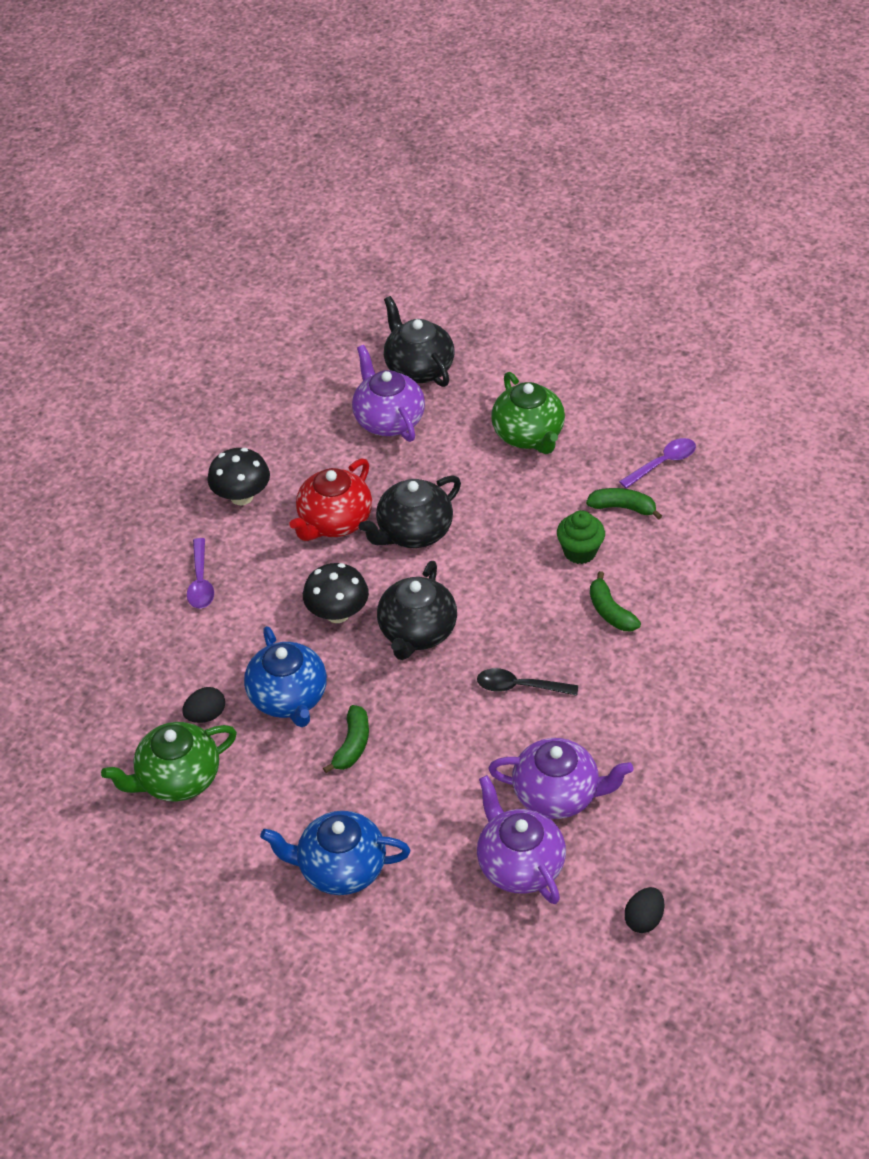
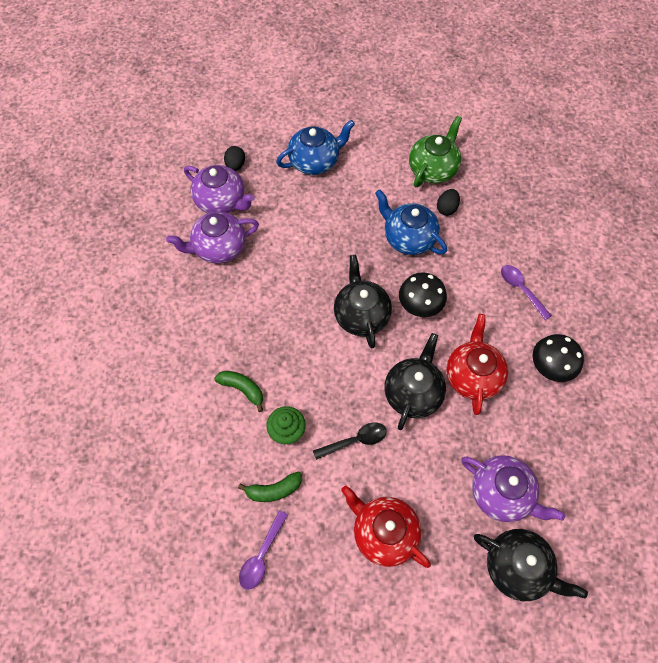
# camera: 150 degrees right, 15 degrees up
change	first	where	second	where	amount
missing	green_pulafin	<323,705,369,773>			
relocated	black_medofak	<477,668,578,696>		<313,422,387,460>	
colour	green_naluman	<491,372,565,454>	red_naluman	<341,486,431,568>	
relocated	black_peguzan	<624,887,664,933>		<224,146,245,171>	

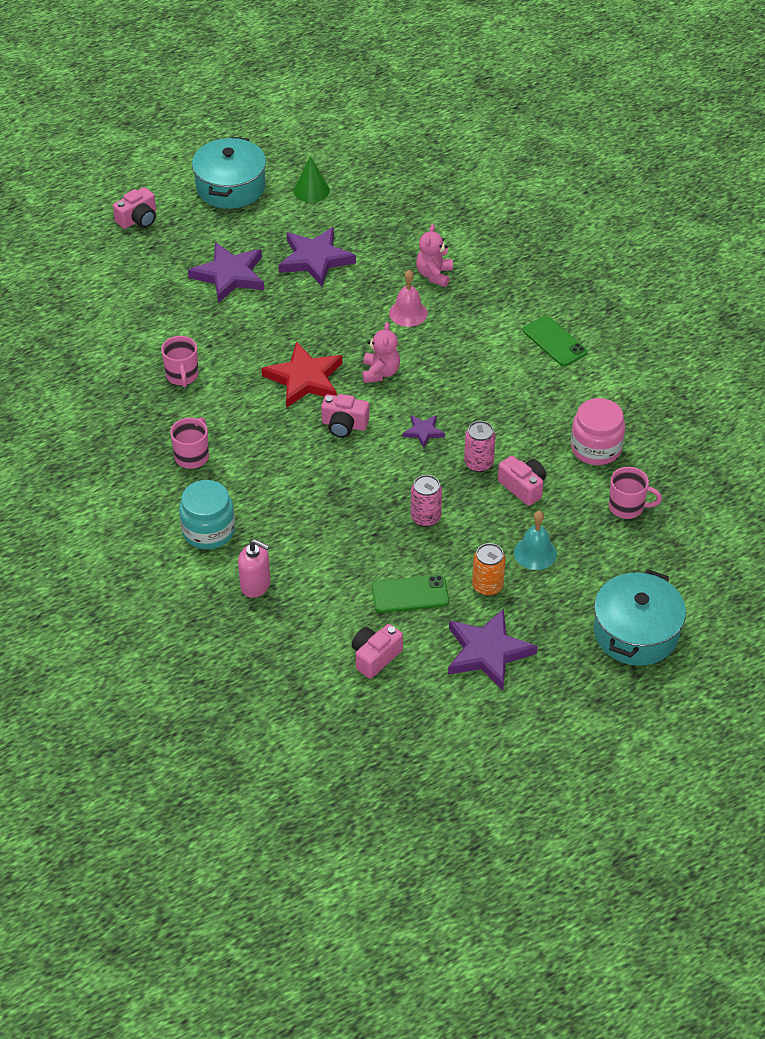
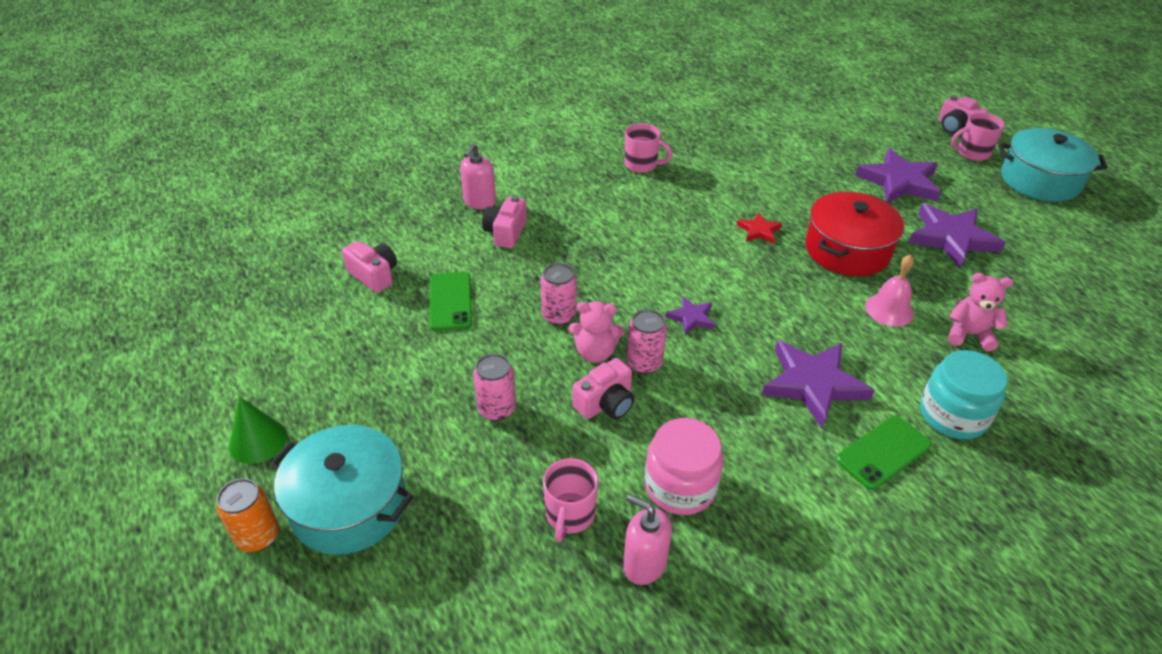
# camera: 90 degrees right, 5 degrees down
change	first	where	second	where	amount
relocated	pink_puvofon	<161,336,199,387>		<951,113,1005,161>	
relocated	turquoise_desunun	<179,480,235,549>		<920,350,1008,440>	
size	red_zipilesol	<262,341,342,408>		<737,213,782,244>	x0.50
relocated	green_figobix	<293,156,330,203>		<229,397,287,464>	
relocated	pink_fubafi	<321,394,369,438>		<482,196,527,248>	
relocated	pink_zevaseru	<362,322,400,383>		<568,301,625,363>	
relocated	purple_zipilesol	<448,608,538,690>		<762,340,875,428>	
relocated	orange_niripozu	<472,543,506,596>		<217,478,279,552>	
exchanged	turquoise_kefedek	<514,511,557,570>	pink_niripozu	<473,354,516,421>	
appeared			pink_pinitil	<623,494,672,585>	
appeared			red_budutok	<805,192,904,276>	

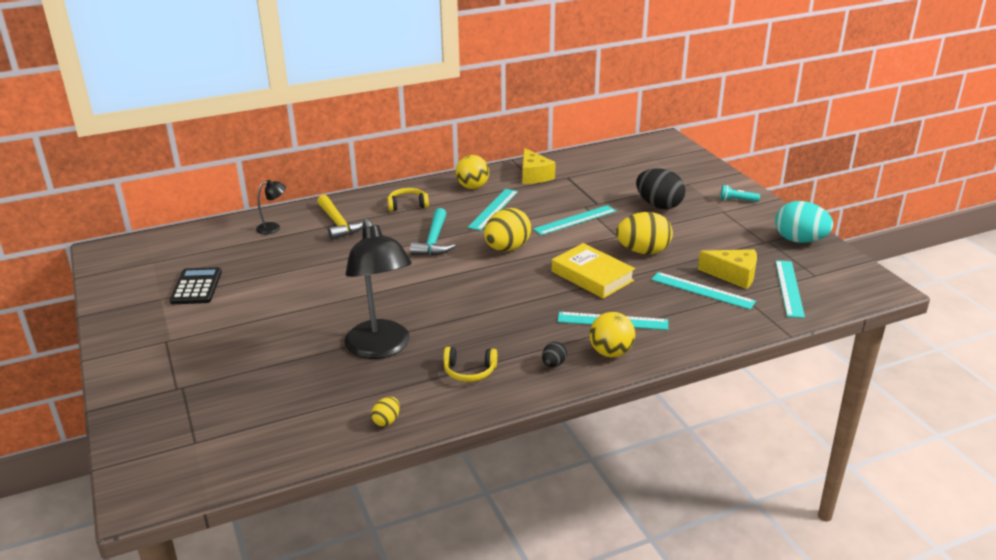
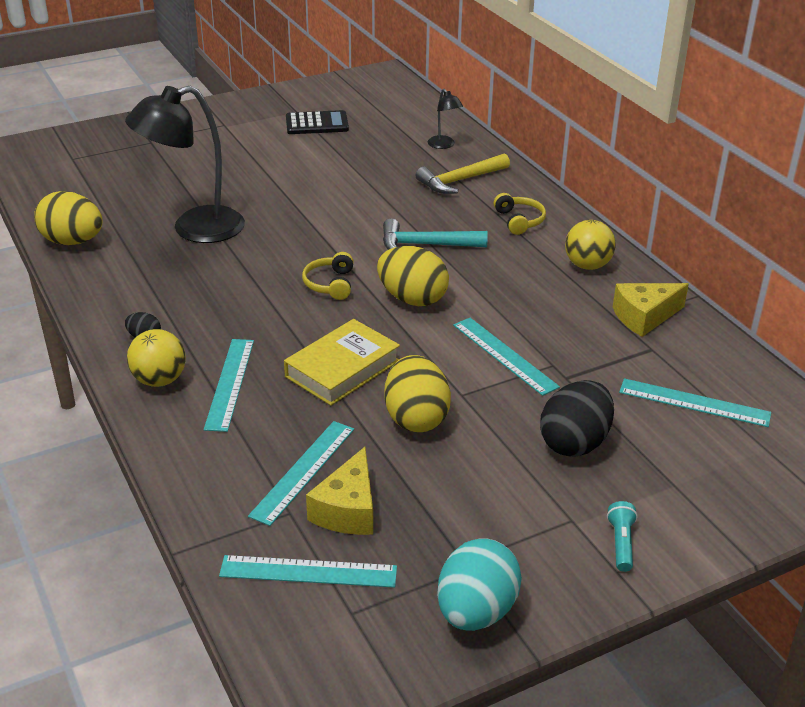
# camera: 85 degrees right, 5 degrees up
change	first	where	second	where	amount
size	yellow_peguzan	<371,397,400,426>		<34,191,103,245>	x2.14
relocated	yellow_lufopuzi	<444,347,497,382>		<302,252,354,300>	
relocated	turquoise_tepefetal	<468,189,518,231>		<619,378,771,427>	

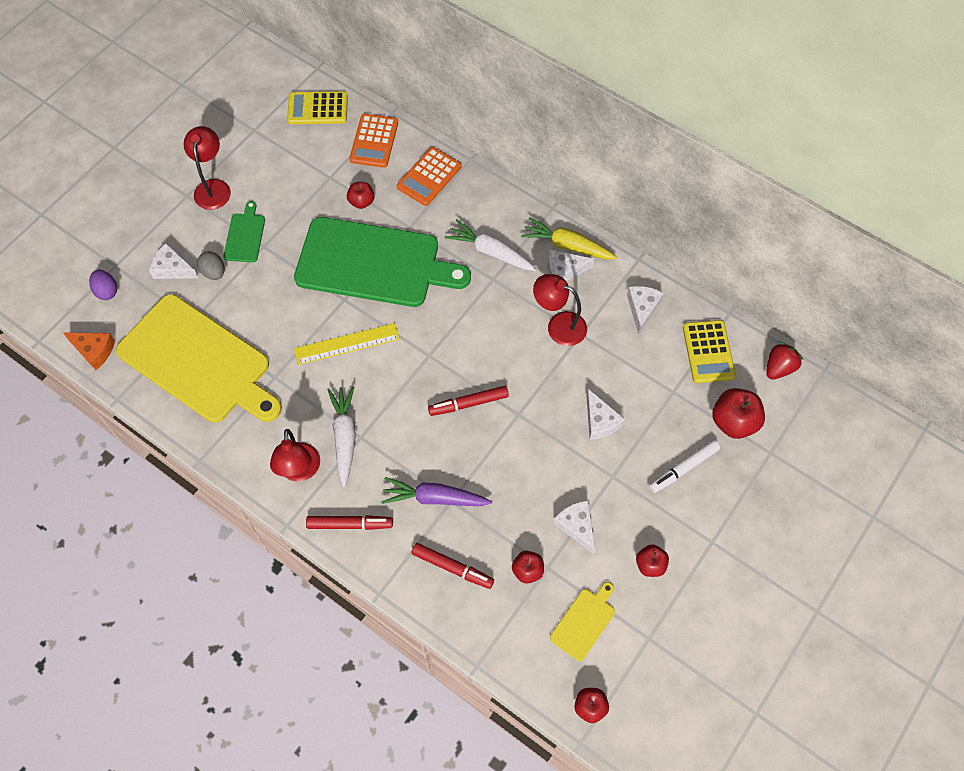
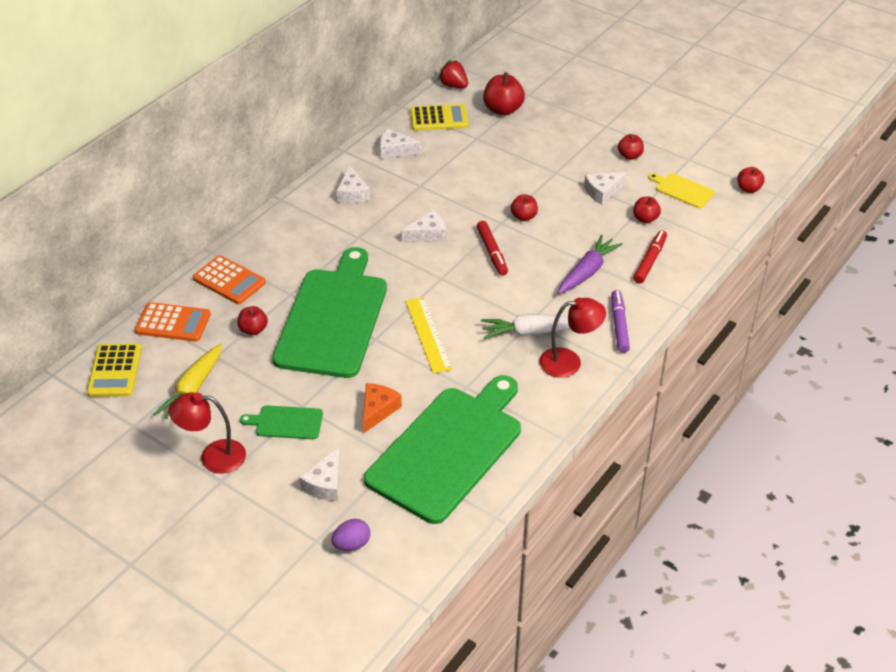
# camera: 90 degrees left, 20 degrees down
change	first	where	second	where	amount
relocated	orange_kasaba	<63,333,115,370>		<363,383,402,433>	
colour	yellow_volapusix	<116,294,282,423>	green_volapusix	<364,375,521,524>	
missing	grey_peguzan	<197,251,224,280>			
colour	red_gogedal	<306,515,393,530>	purple_gogedal	<611,290,630,353>	
spun	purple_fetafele	<381,477,492,506>		<558,234,623,294>	150 degrees counterclockwise
missing	white_fetafele	<445,219,537,271>			
relocated	yellow_fetafele	<521,217,617,260>		<154,344,222,419>	
missing	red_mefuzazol	<533,274,587,346>			
relocated	white_kasaba	<586,389,625,440>		<402,210,446,242>	
missing	white_gogedal	<649,440,720,493>			
appeared			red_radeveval	<511,194,538,221>	

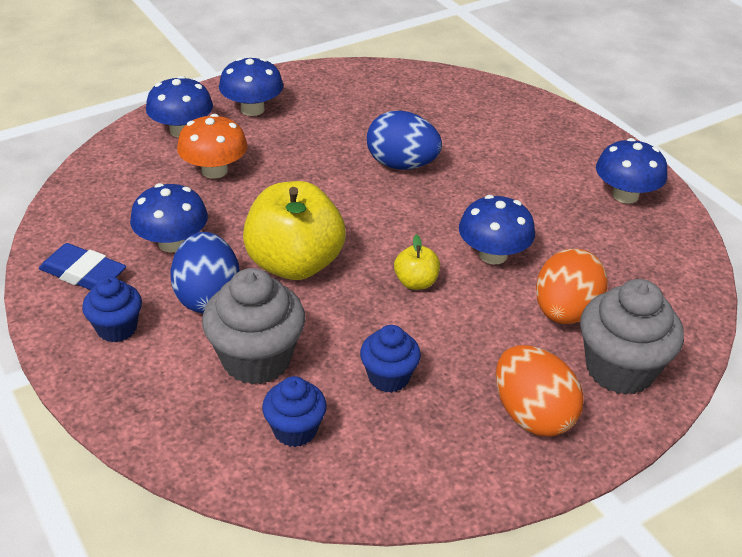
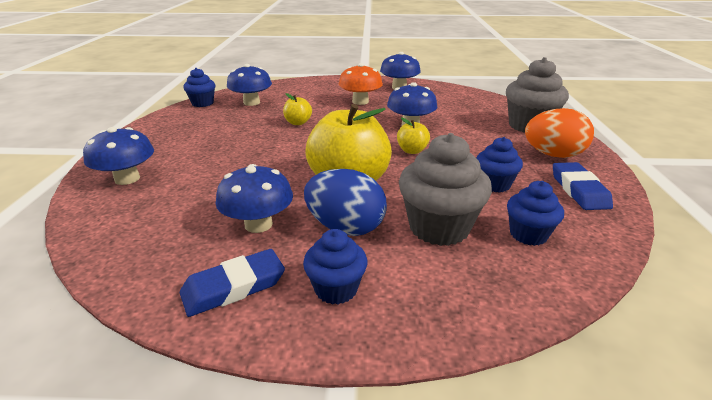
# camera: 55 degrees left, 10 degrees down
change	first	where	second	where	amount
relocated	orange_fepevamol	<177,114,248,179>		<339,63,383,105>	
relocated	blue_fepevamol	<219,57,283,116>		<227,64,272,106>	
exchanged	blue_peguzan	<367,110,442,170>	yellow_radeveval	<283,93,312,125>	
missing	orange_peguzan	<536,249,608,324>			
appeared			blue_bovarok	<183,68,215,107>	
appeared			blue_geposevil	<553,162,613,210>	

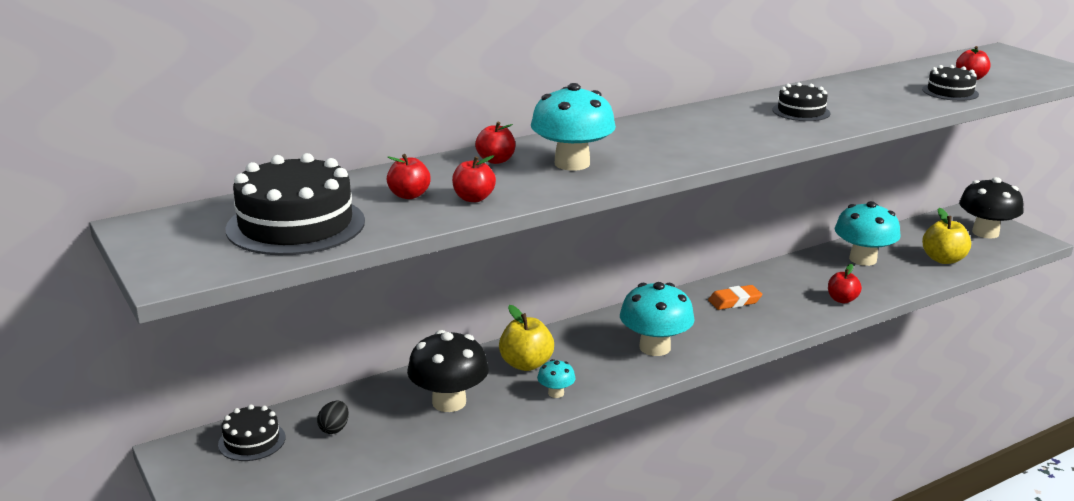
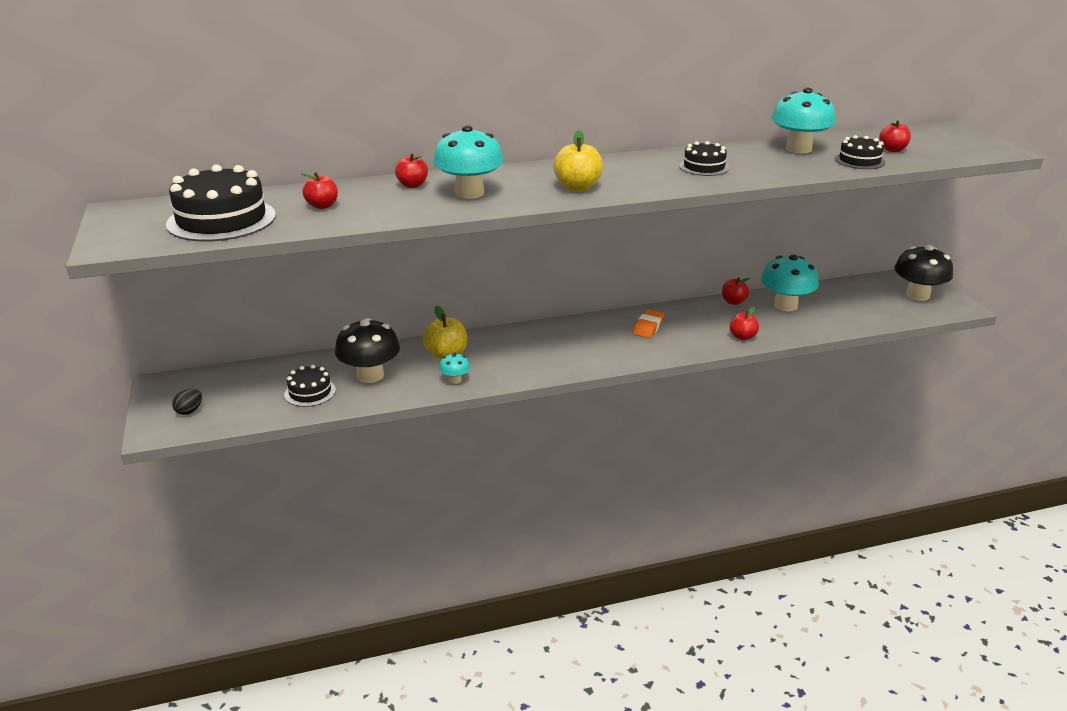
# camera: 15 degrees right, 5 degrees up
change	first	where	second	where	amount
relocated	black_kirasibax	<218,404,285,461>		<284,365,336,407>	
relocated	black_peguzan	<317,401,349,434>		<172,389,202,415>	
relocated	red_radeveval	<452,155,496,202>		<722,277,750,305>	
relocated	turquoise_fepevamol	<620,282,695,356>		<772,88,835,153>	
spun	orange_geposevil	<708,285,762,310>		<633,310,664,338>	60 degrees counterclockwise
relocated	yellow_radeveval	<922,208,971,264>		<553,131,603,192>	

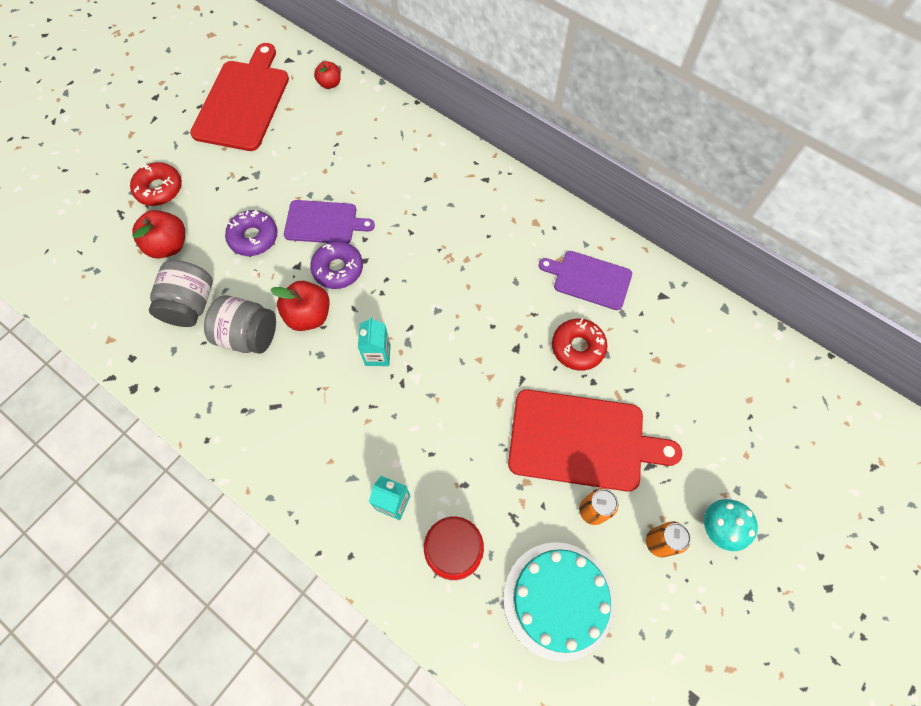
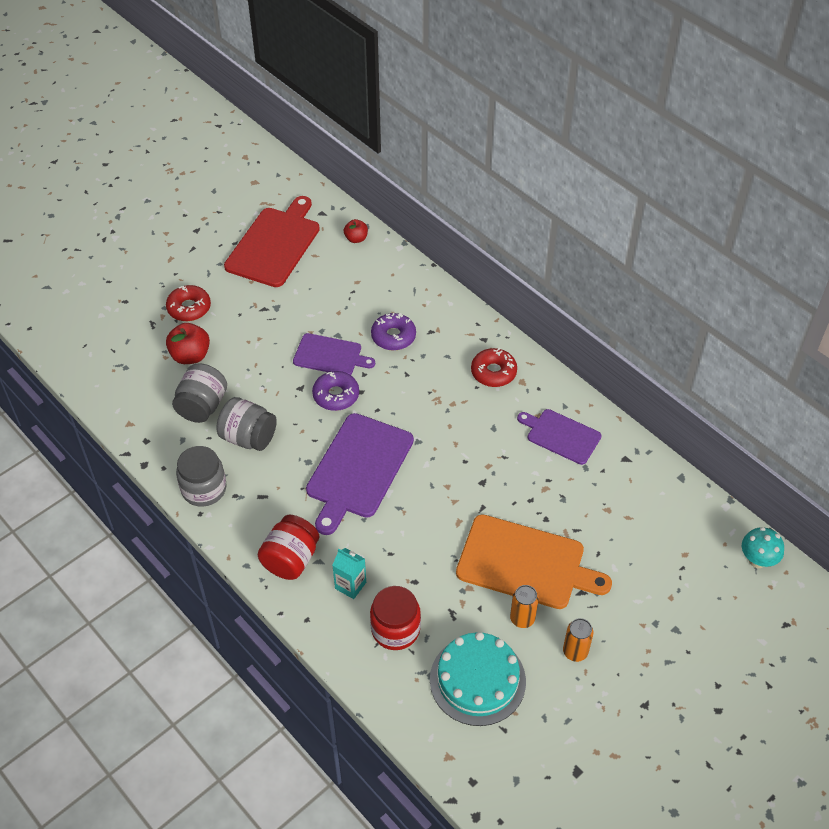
# camera: 10 degrees right, 15 degrees down
change	first	where	second	where	amount
relocated	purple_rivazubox	<225,210,277,256>		<371,313,416,350>	
missing	red_radeveval	<270,281,329,331>			
exchanged	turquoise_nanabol	<358,317,391,366>	purple_volapusix	<306,413,414,535>	
colour	red_volapusix	<508,389,682,492>	orange_volapusix	<456,515,612,609>	
relocated	red_rivazubox	<552,318,607,371>		<471,348,517,387>	
relocated	turquoise_fepevamol	<704,499,758,551>		<742,527,784,568>	
appeared			grey_desunun	<176,446,226,507>	
appeared			red_desunun	<257,515,319,580>	

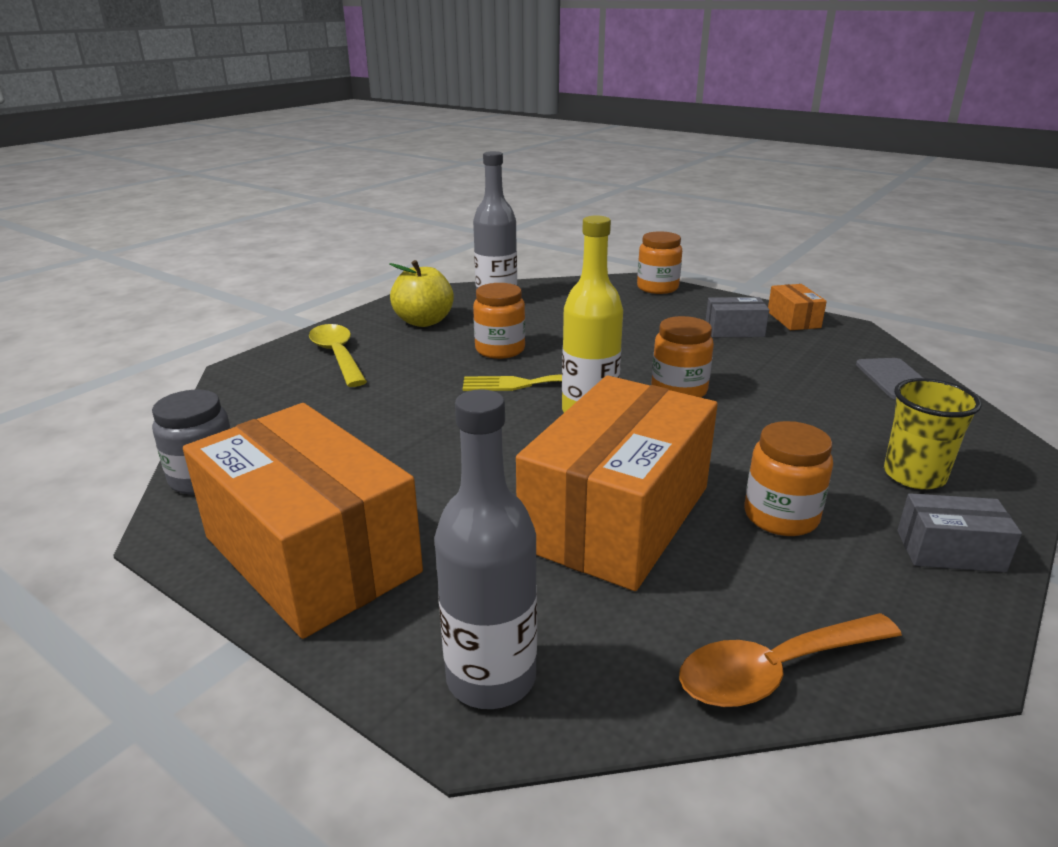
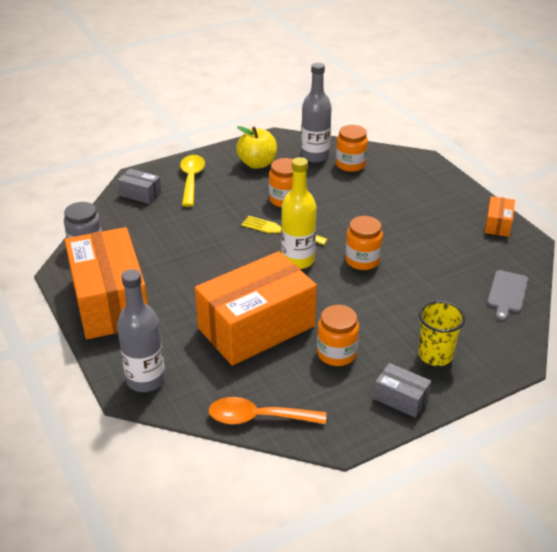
# camera: 25 degrees right, 10 degrees up
change	first	where	second	where	amount
relocated	orange_desunun	<637,231,682,294>		<336,125,368,172>	
relocated	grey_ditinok	<706,297,769,337>		<118,169,161,204>	

